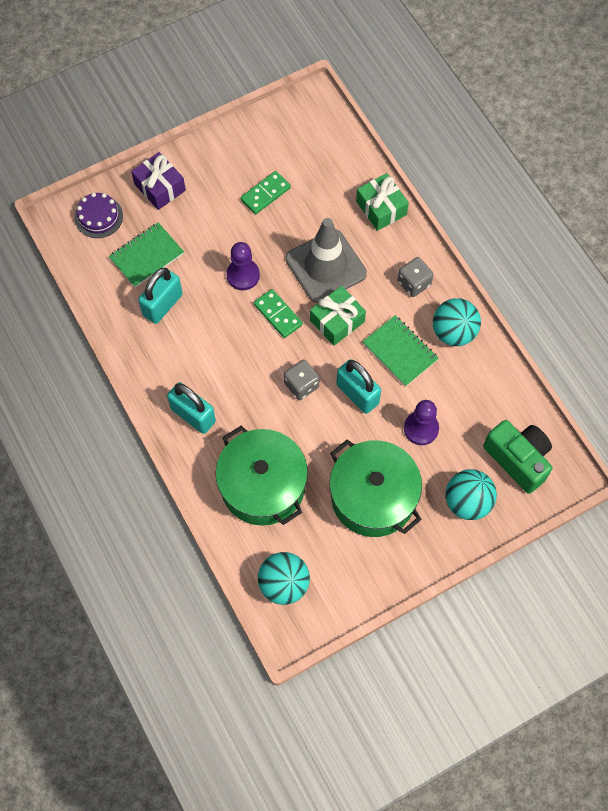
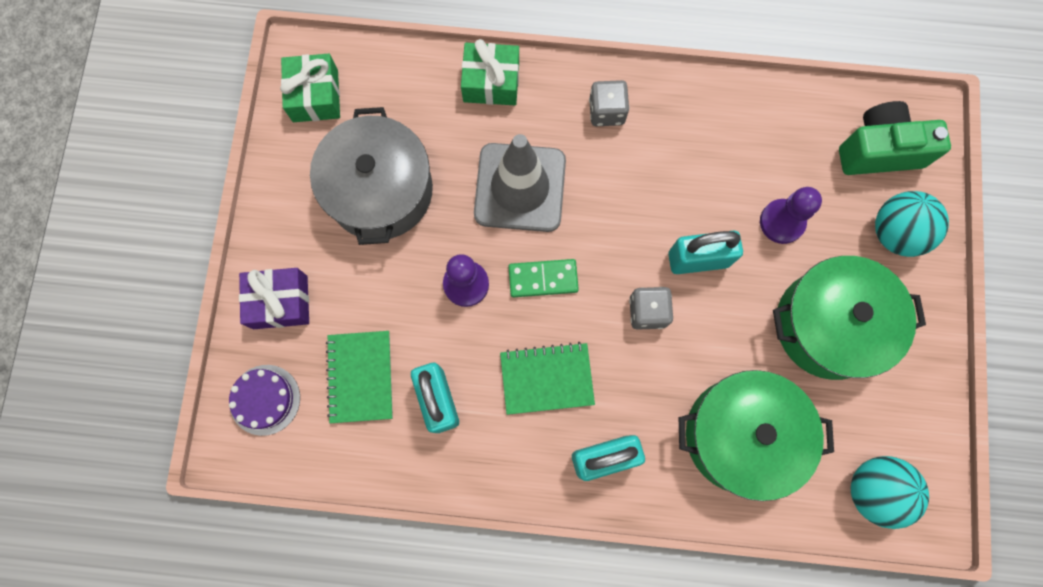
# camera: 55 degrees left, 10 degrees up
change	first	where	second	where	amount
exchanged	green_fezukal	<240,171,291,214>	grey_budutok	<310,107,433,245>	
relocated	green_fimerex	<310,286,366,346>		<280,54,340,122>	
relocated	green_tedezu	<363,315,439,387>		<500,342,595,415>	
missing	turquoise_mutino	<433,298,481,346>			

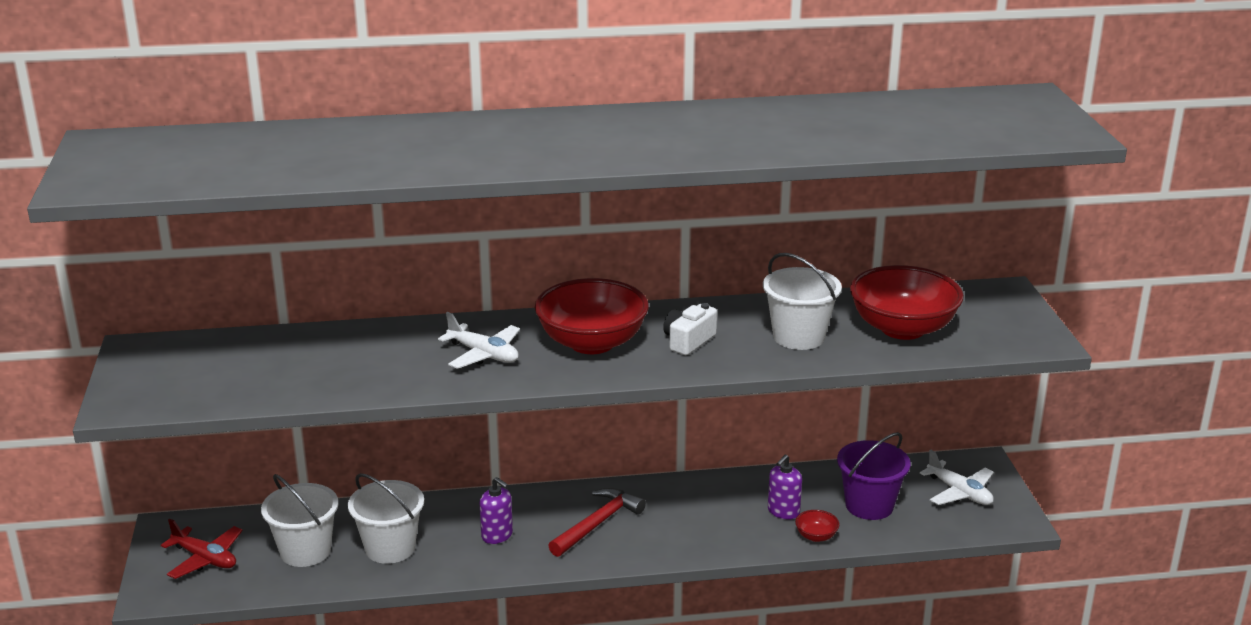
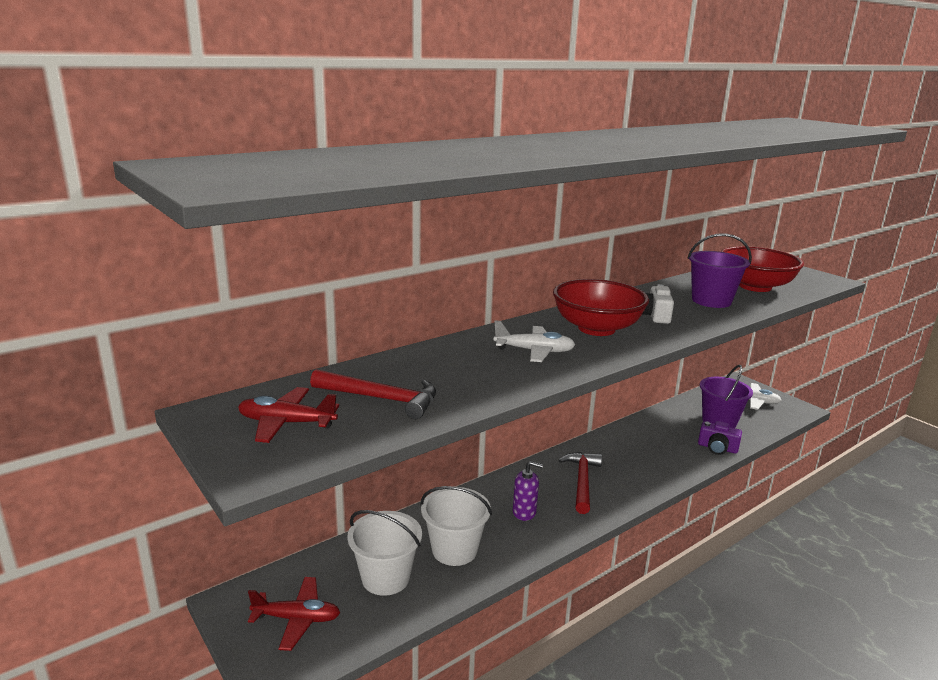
# camera: 30 degrees left, 5 degrees down
change	first	where	second	where	amount
colour	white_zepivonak	<763,253,842,350>	purple_zepivonak	<687,233,752,308>	
missing	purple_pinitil	<768,454,802,519>			
exchanged	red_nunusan	<795,510,840,542>	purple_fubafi	<698,421,742,455>	
appeared			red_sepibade	<238,387,339,443>	
appeared			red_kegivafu	<310,369,436,419>	

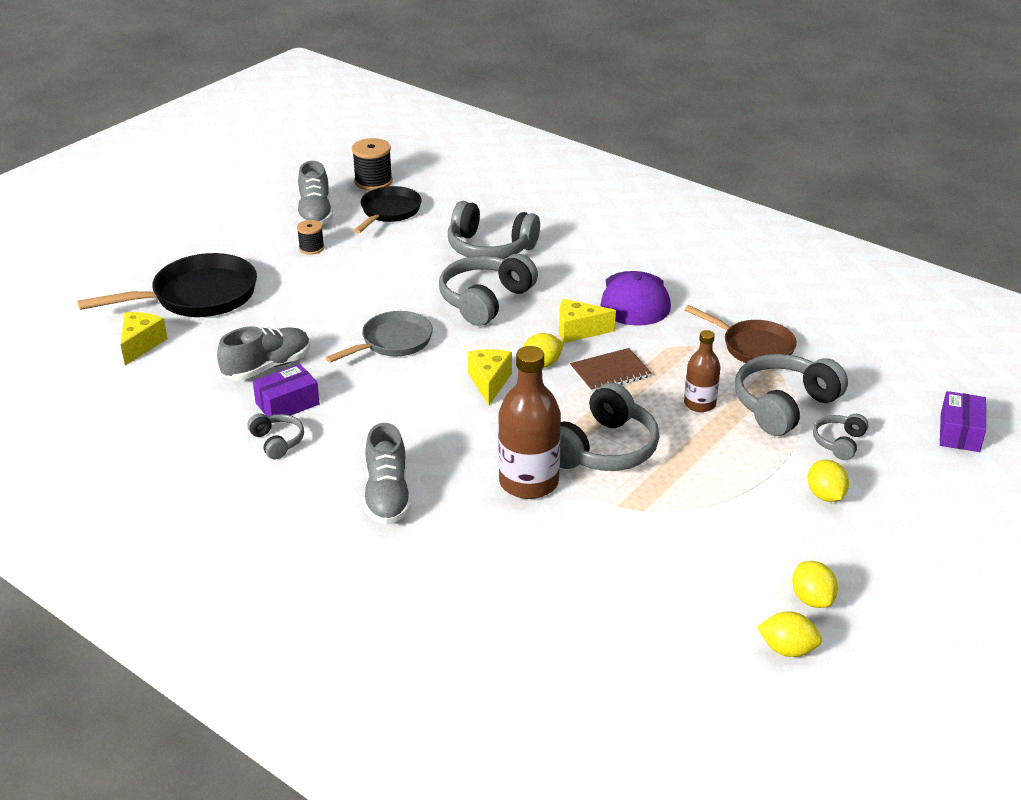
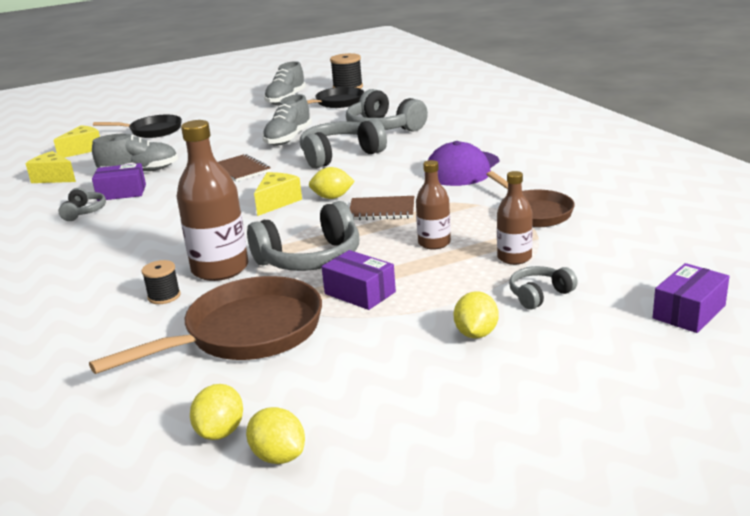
# camera: 30 degrees right, 10 degrees down
change	first	where	second	where	amount
size	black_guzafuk	<77,253,257,317>		<93,115,182,138>	x0.65
relocated	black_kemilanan	<297,220,324,255>		<142,260,180,304>	
exchanged	grey_guzafuk	<326,311,433,363>	brown_tedezu	<218,154,271,182>	
relocated	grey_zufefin	<364,423,411,525>		<262,94,312,146>	
relocated	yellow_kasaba	<559,299,616,343>		<25,151,76,183>	
exchanged	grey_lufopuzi	<735,354,848,436>	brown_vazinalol	<497,171,533,265>	
relocated	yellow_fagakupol	<792,561,838,608>		<190,384,243,440>	
appeared			brown_guzafuk	<89,276,322,374>	
appeared			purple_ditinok	<322,250,396,310>	

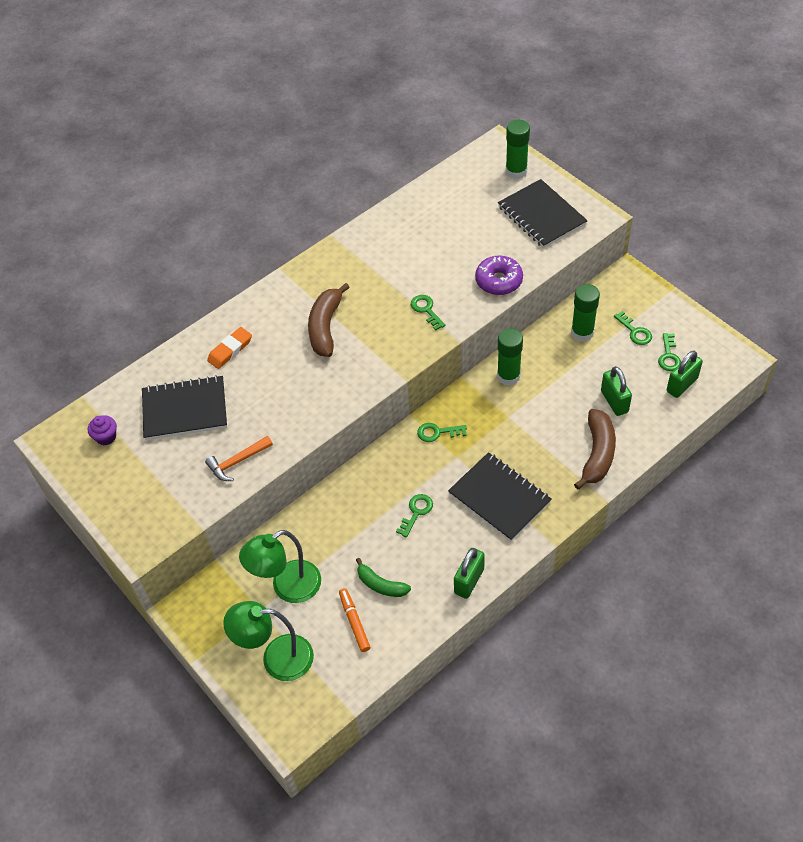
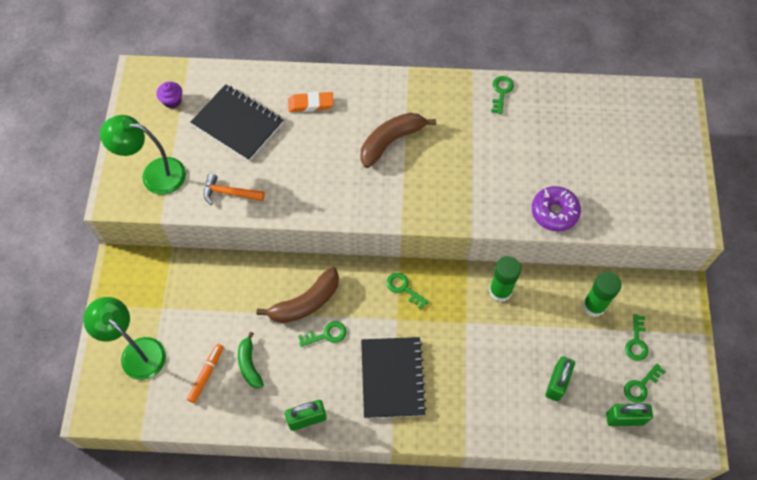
# camera: 40 degrees right, 10 degrees up
change	first	where	second	where	amount
relocated	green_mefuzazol	<239,530,321,603>		<100,115,186,195>	
relocated	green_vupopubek	<411,295,446,331>		<491,76,514,114>	
missing	black_tedezu	<498,179,588,248>			
missing	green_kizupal	<506,120,530,179>			
relocated	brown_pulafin	<574,409,616,490>		<256,267,339,323>	

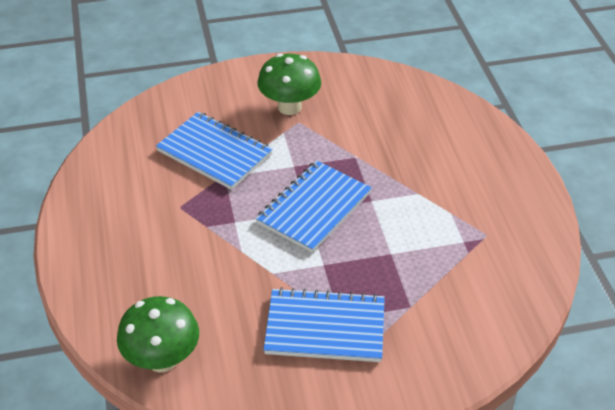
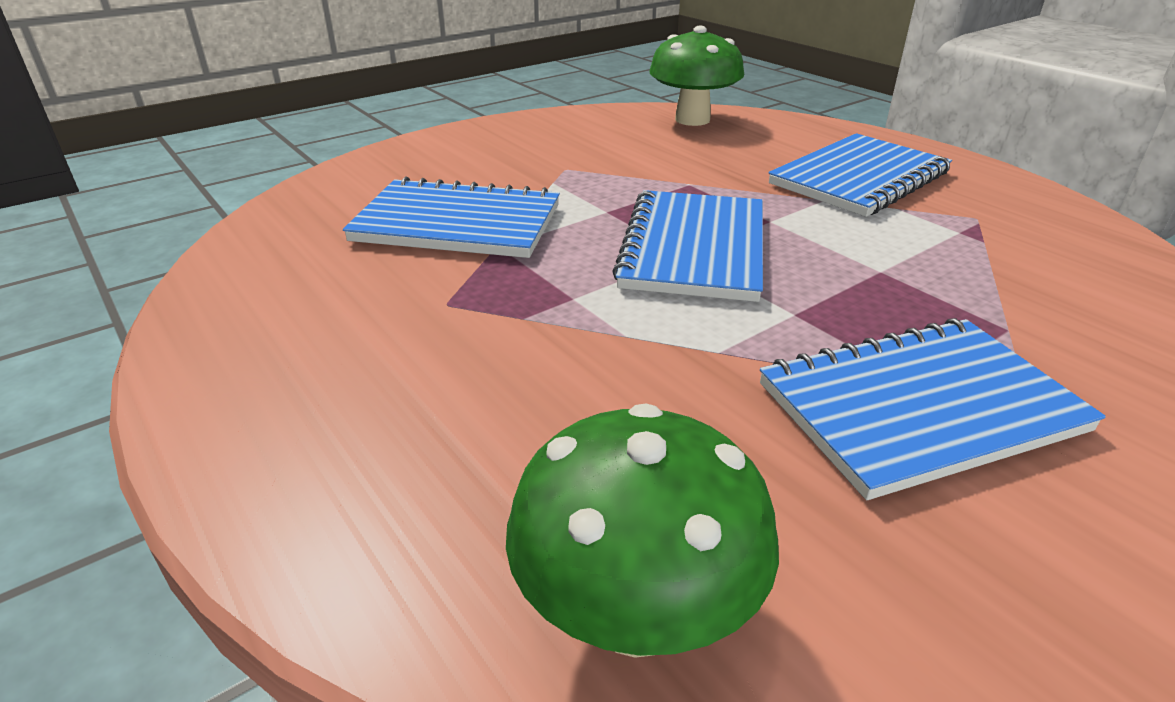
# camera: 25 degrees left, 10 degrees down
change	first	where	second	where	amount
relocated	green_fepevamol	<257,53,321,115>		<649,26,744,126>	
appeared			blue_tedezu	<769,133,952,217>	

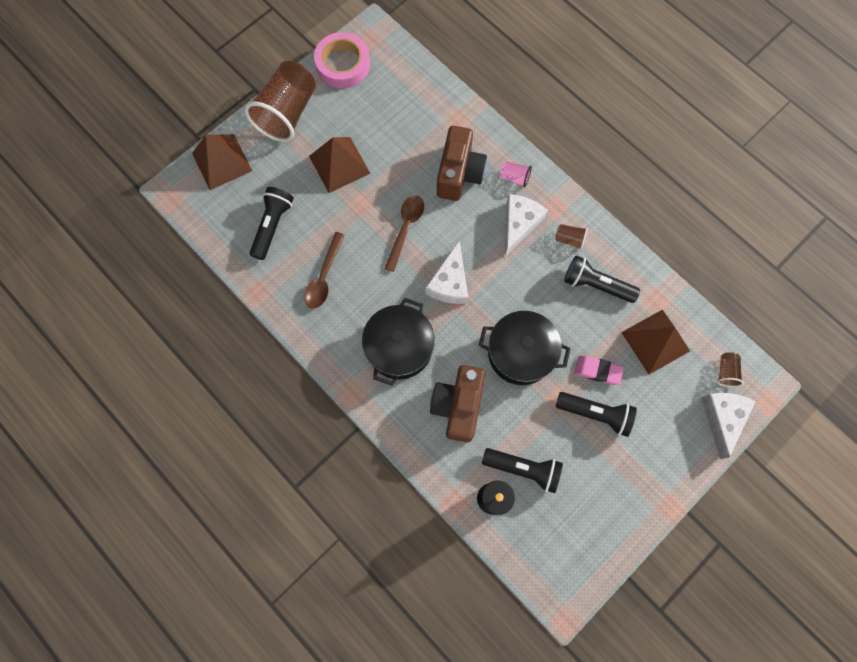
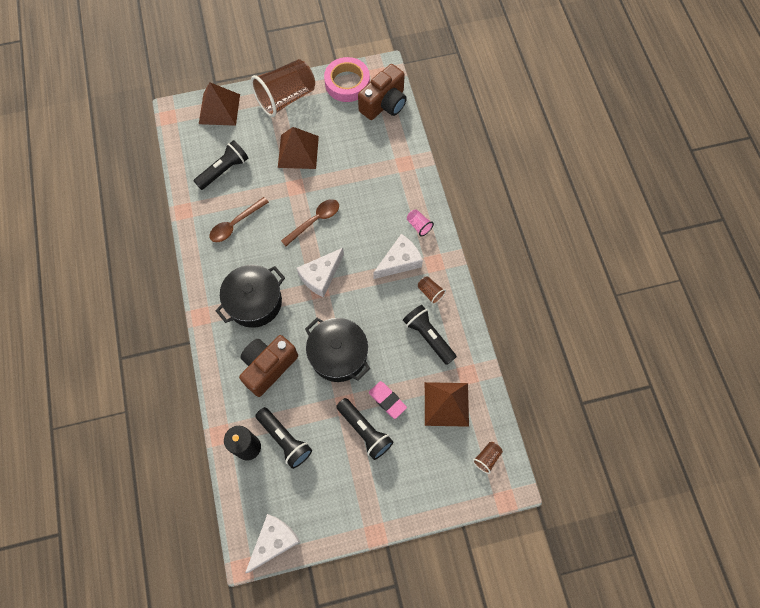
# camera: 30 degrees right, 5 degrees down
change	first	where	second	where	amount
relocated	brown_fubafi	<437,126,487,201>		<358,64,407,120>	
relocated	white_kasaba	<701,393,756,459>		<245,514,300,573>	

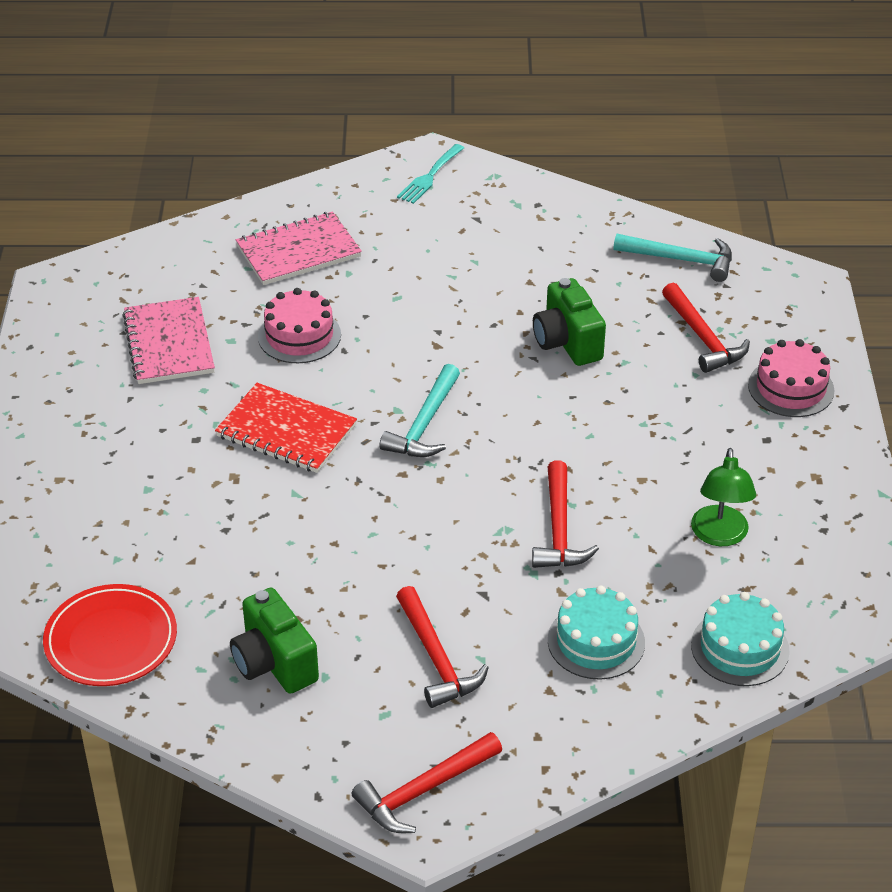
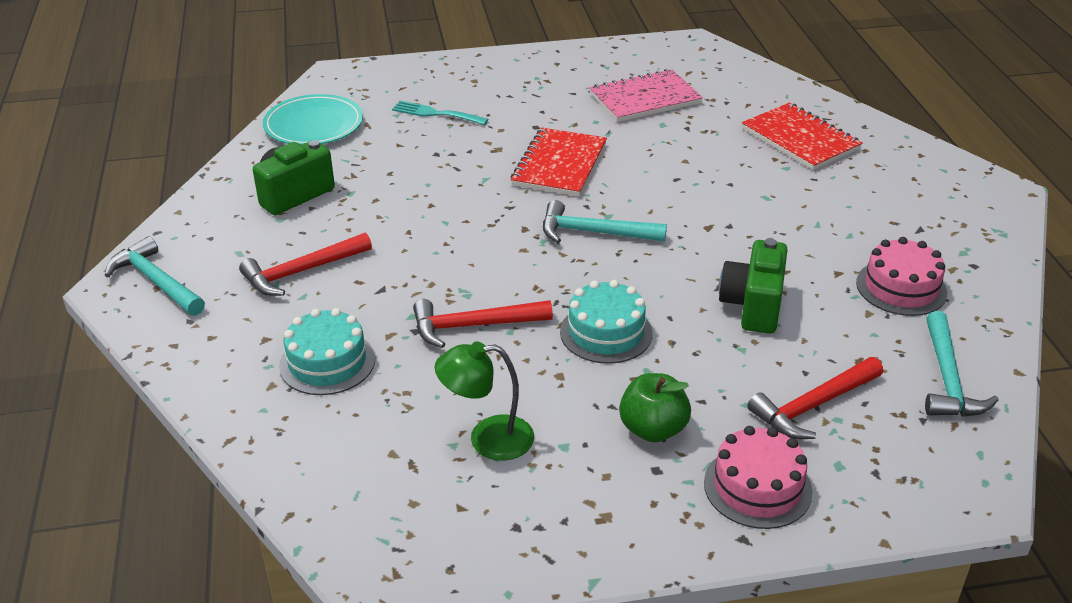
# camera: 80 degrees right, 5 degrees down
change	first	where	second	where	amount
colour	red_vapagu	<43,584,177,686>	turquoise_vapagu	<263,94,363,145>	
colour	pink_tedezu	<236,212,362,285>	red_tedezu	<742,103,863,170>	
relocated	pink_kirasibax	<258,288,341,363>		<856,237,947,316>	
colour	red_kegivafu	<352,732,502,833>	turquoise_kegivafu	<105,236,205,316>	
relocated	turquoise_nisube	<397,144,464,204>		<392,101,488,125>	
spun	green_fubafi	<533,278,606,366>		<719,238,788,334>	45 degrees counterclockwise
relocated	turquoise_kirasibax	<691,592,790,686>		<560,280,653,364>	
appeared			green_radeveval	<619,373,691,442>	

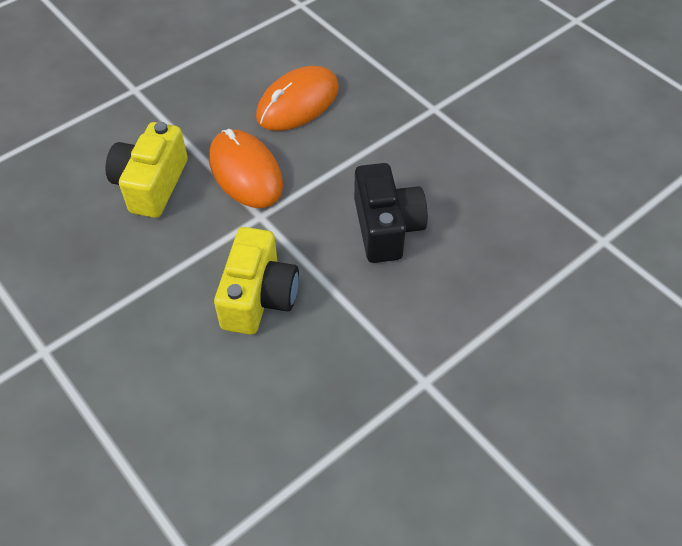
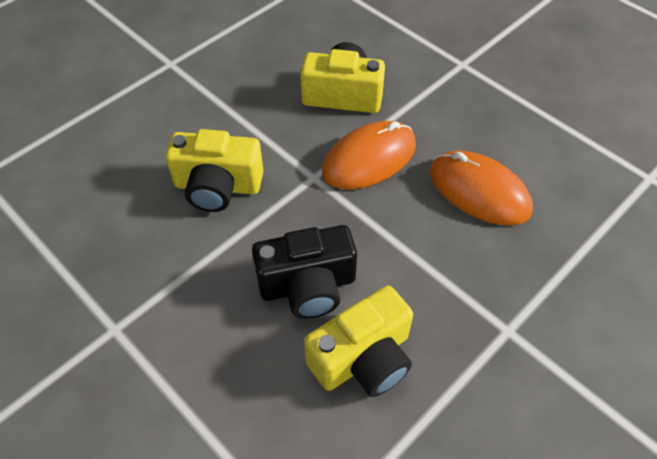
# camera: 85 degrees right, 0 degrees up
change	first	where	second	where	amount
appeared			yellow_fubafi	<304,285,413,397>	

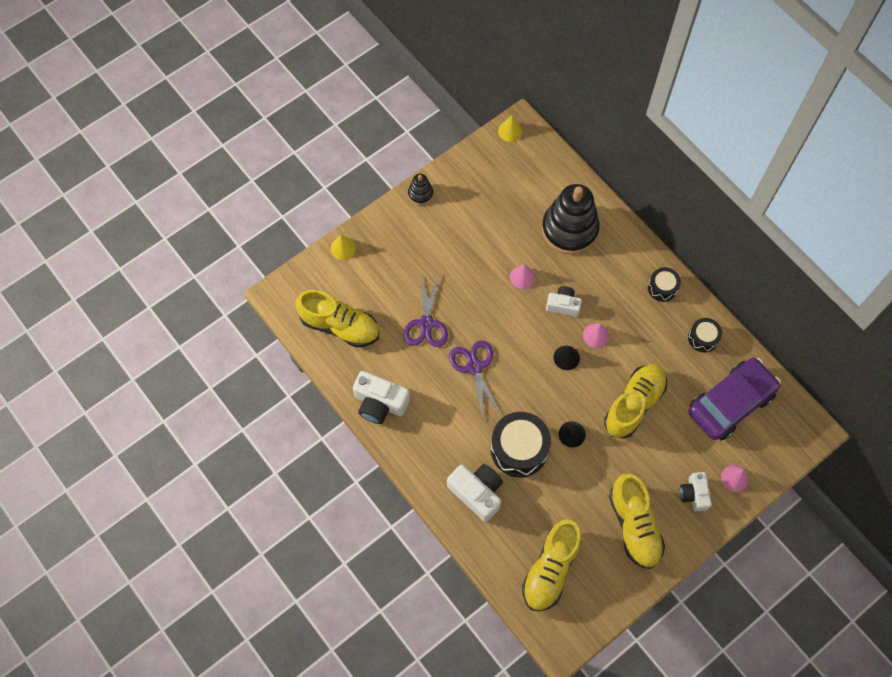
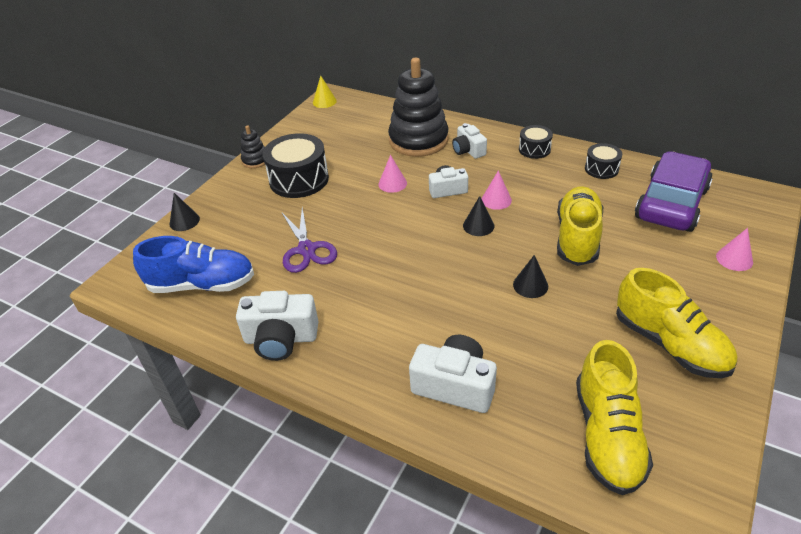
# camera: 20 degrees left, 25 degrees down
change	first	where	second	where	amount
colour	yellow_zufefin	<296,290,379,348>	blue_zufefin	<133,236,254,293>	
colour	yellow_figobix	<331,235,356,260>	black_figobix	<170,193,200,231>	
missing	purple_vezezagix	<449,340,501,416>			
relocated	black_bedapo	<491,412,551,477>		<263,133,329,198>	
relocated	white_fubafi	<680,472,712,511>		<452,123,487,159>	

